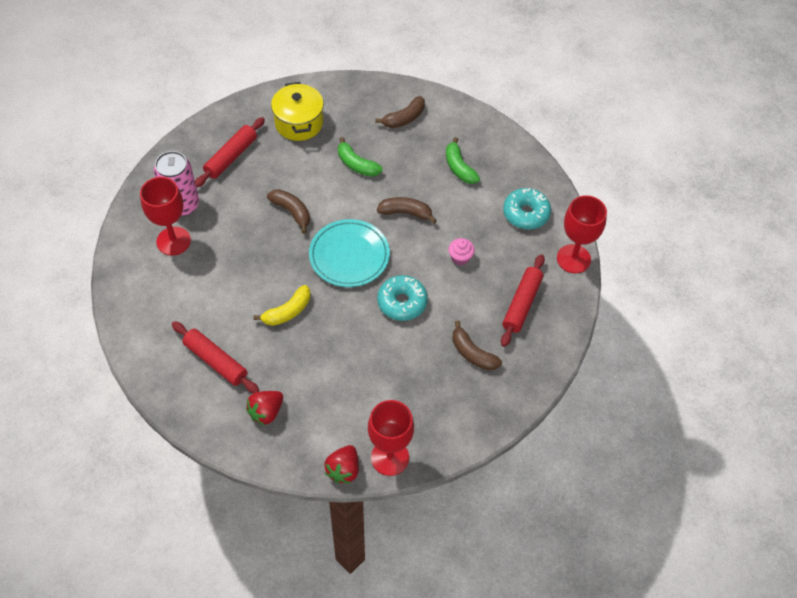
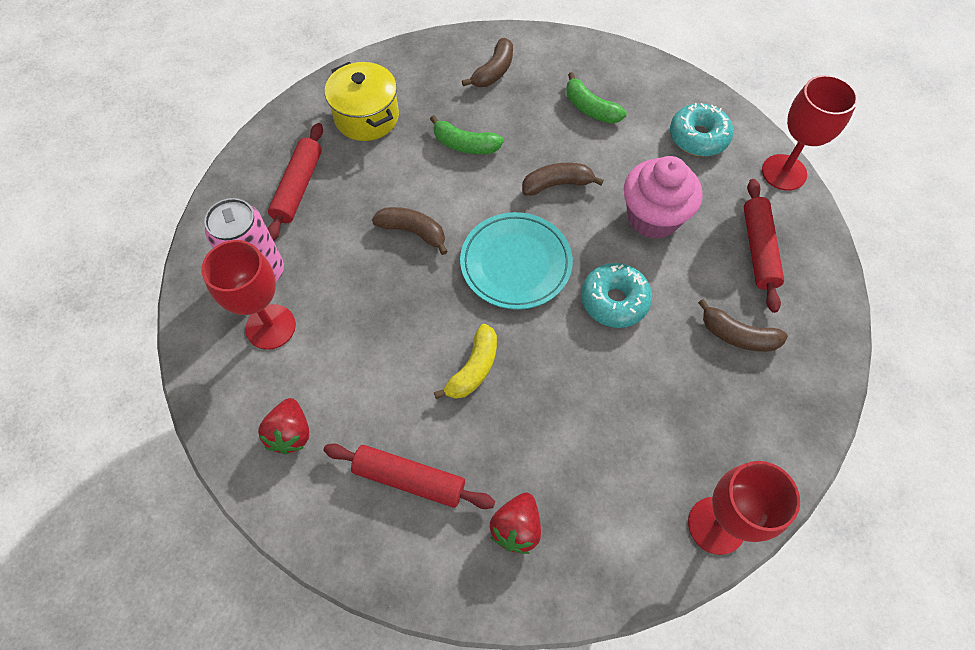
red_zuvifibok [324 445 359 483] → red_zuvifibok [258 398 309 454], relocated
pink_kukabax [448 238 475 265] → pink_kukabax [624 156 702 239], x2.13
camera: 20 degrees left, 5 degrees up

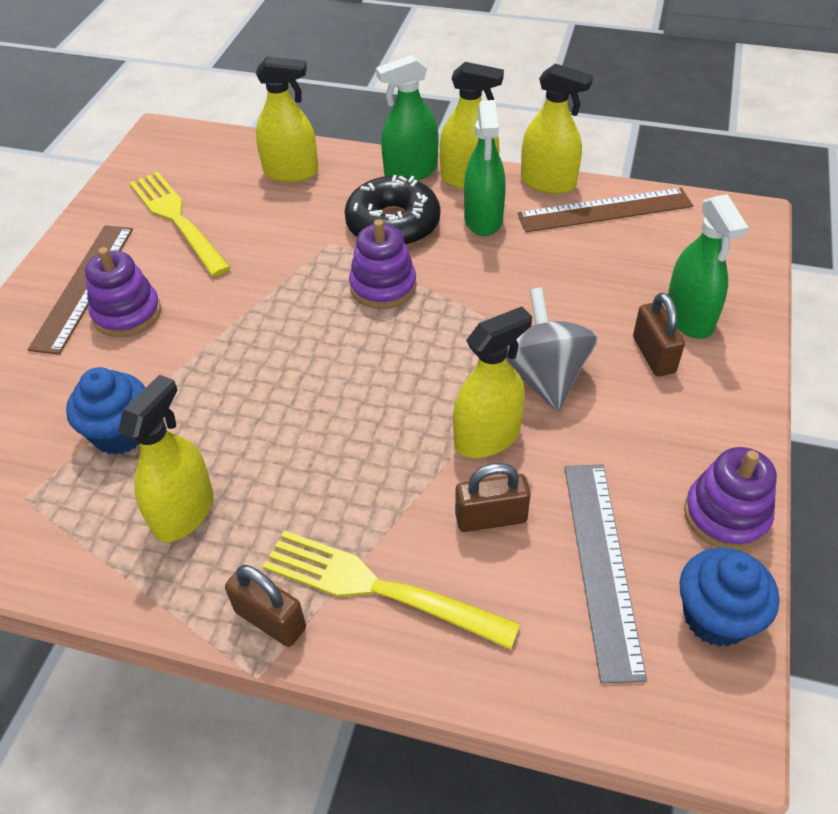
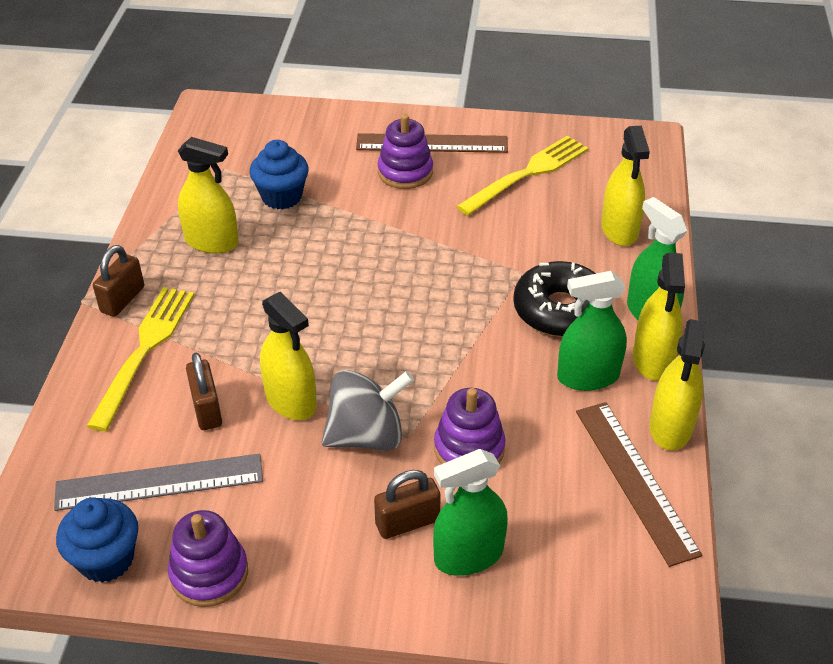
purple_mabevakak [349 219 417 309] → purple_mabevakak [434 388 506 464], relocated
camera: 80 degrees right, 5 degrees down

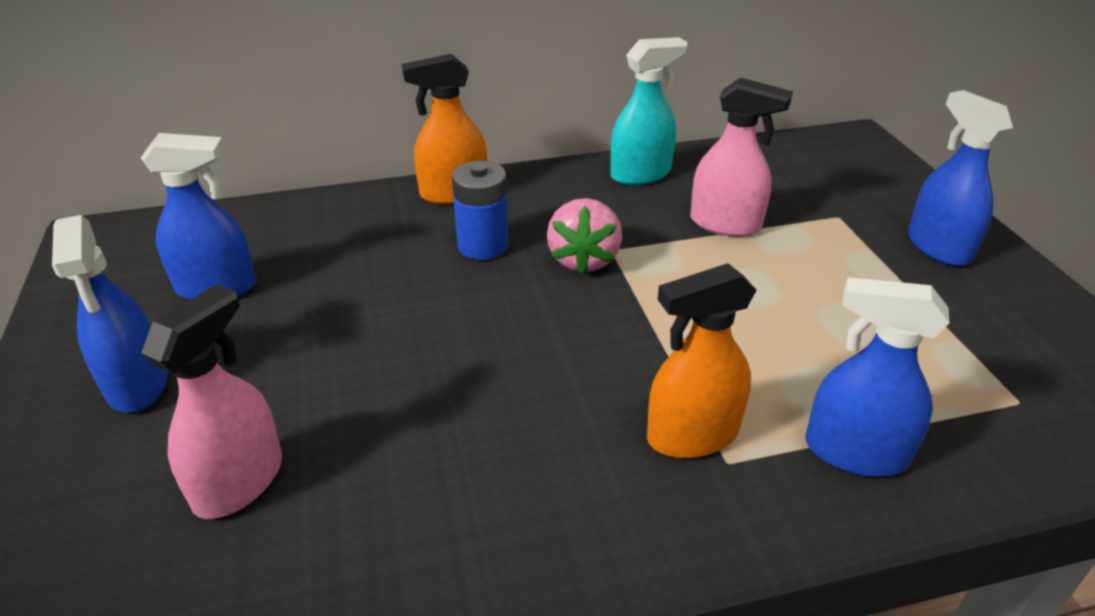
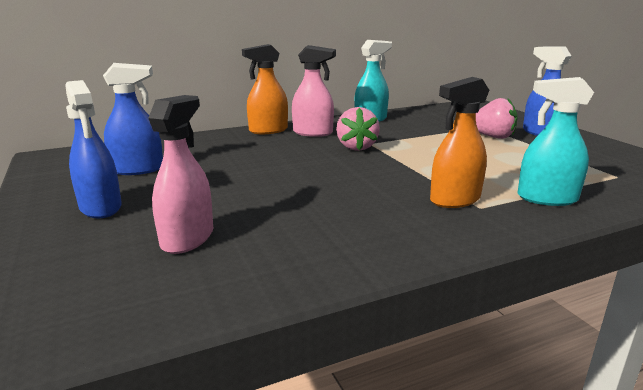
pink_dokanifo [690 77 793 237] → pink_dokanifo [292 45 336 137], relocated
- → pink_zuvifibok [476 98 518 139]
blue_dokanifo [805 277 950 477] → turquoise_dokanifo [518 77 594 206]
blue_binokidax [452 161 509 260] → -
camera: 10 degrees left, 15 degrees down

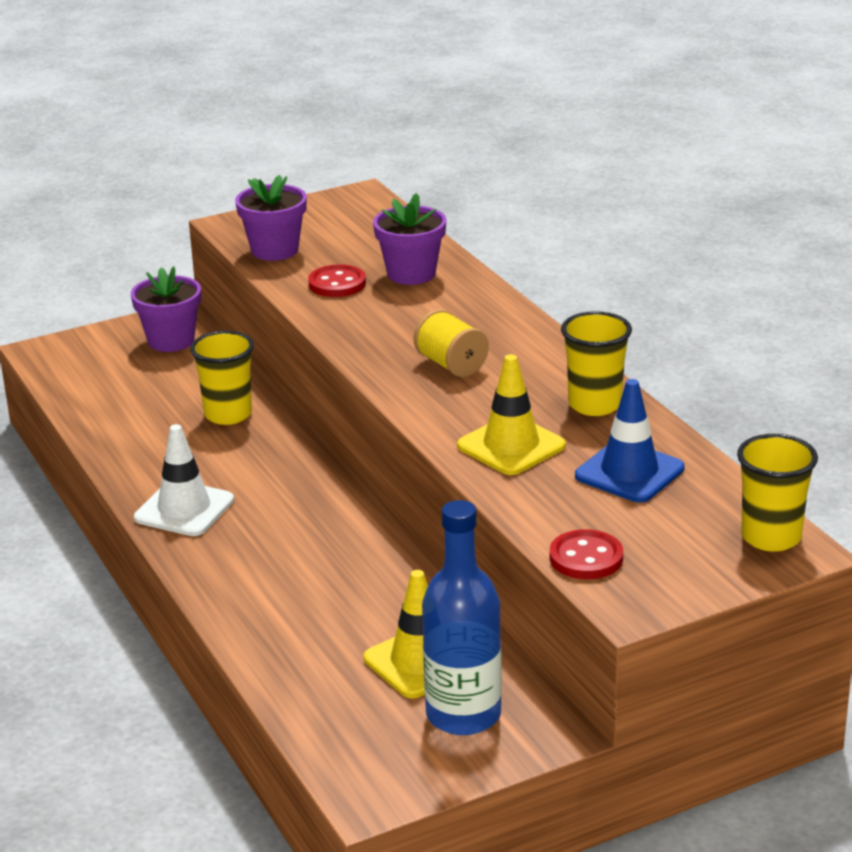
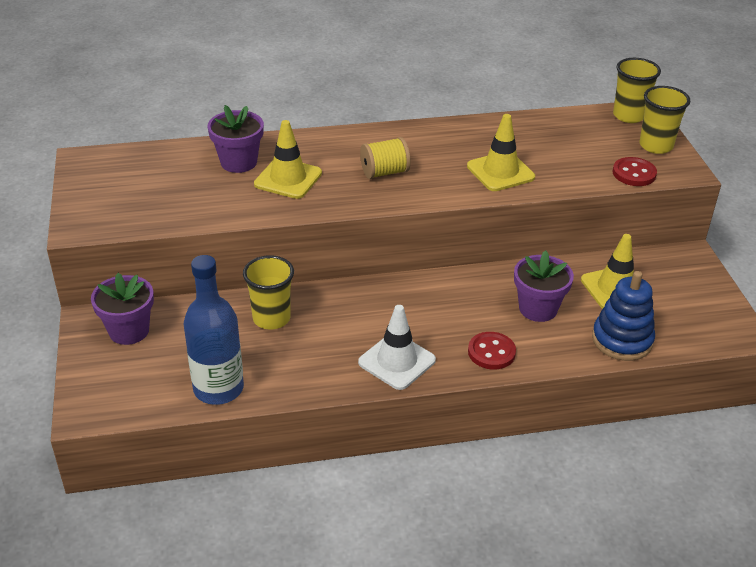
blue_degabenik [422 500 502 735] → blue_degabenik [184 255 244 405], relocated
- → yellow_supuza [254 120 322 199]
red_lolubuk [308 264 366 297] → red_lolubuk [468 332 516 370], relocated
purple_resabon [235 175 307 261] → purple_resabon [514 250 574 322], relocated
- → blue_mabevakak [592 271 655 361]
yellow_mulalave [561 311 632 416] → yellow_mulalave [639 86 690 154], relocated
blue_supuza [575 379 684 502] → -
camera: 75 degrees left, 10 degrees up

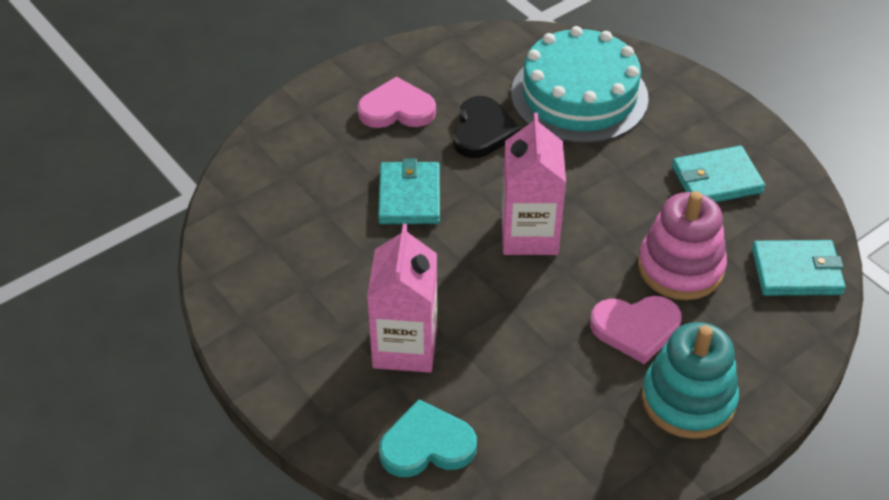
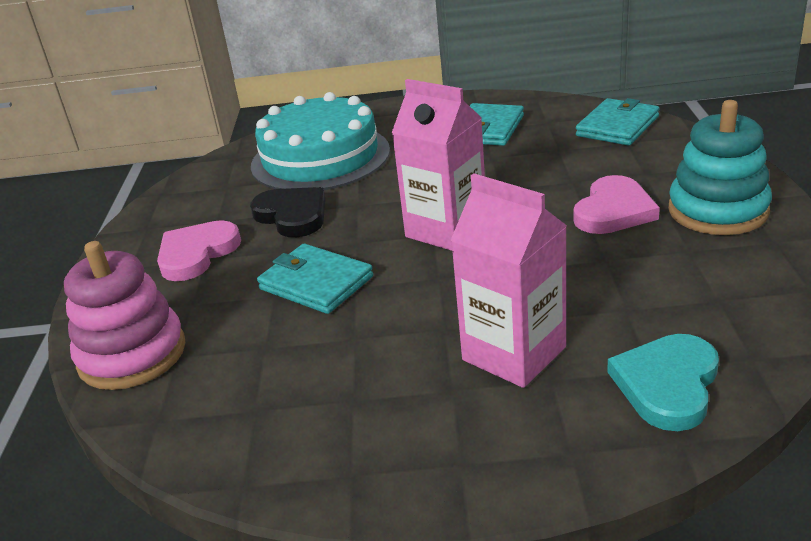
pink_mabevakak [638 191 727 300] → pink_mabevakak [64 241 185 390], relocated
camera: 50 degrees left, 15 degrees down

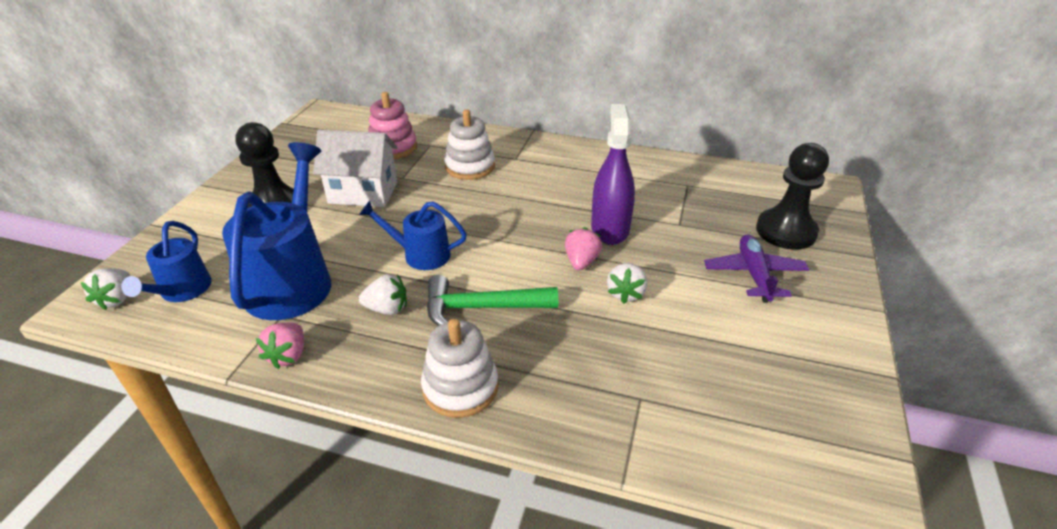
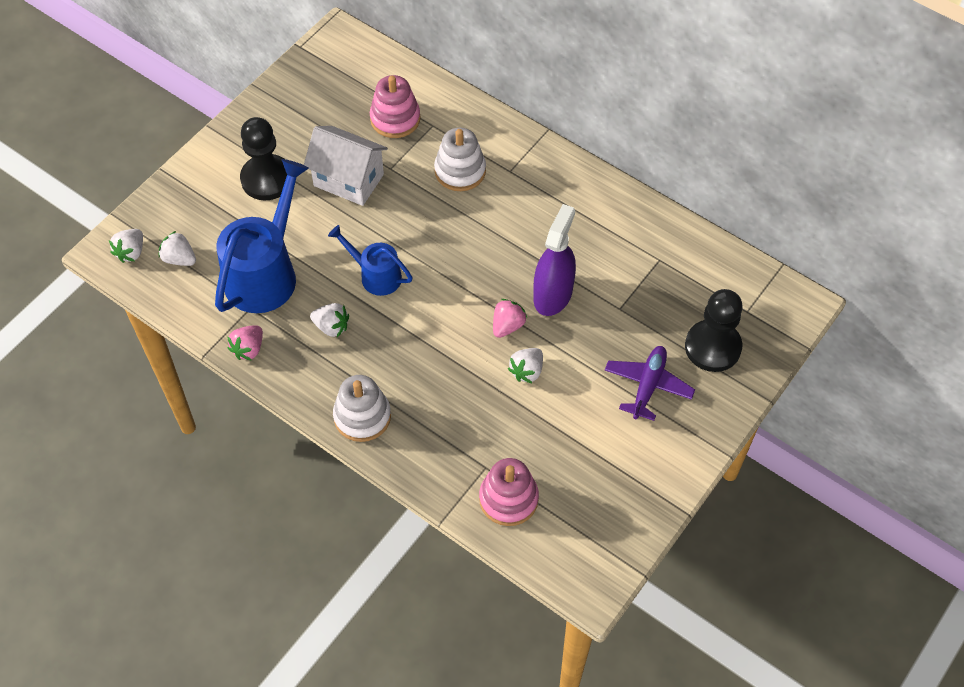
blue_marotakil [121 221 212 302] → white_zuvifibok [159 231 196 266]
- → pink_mabevakak [479 458 539 526]
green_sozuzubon [427 275 558 326] → -
camera: 20 degrees right, 20 degrees up

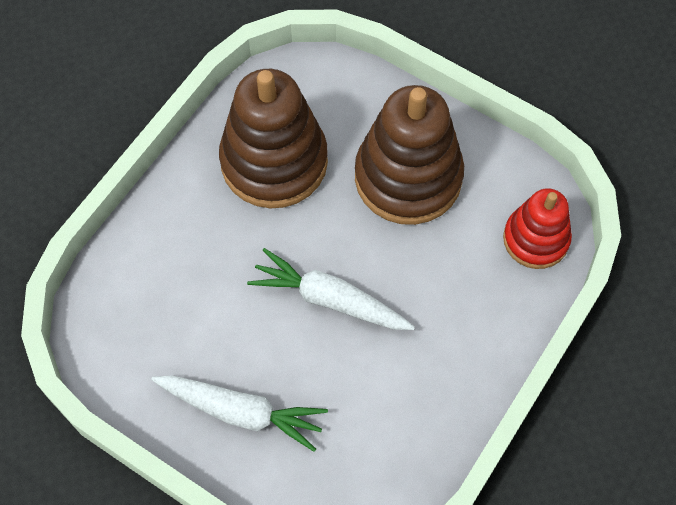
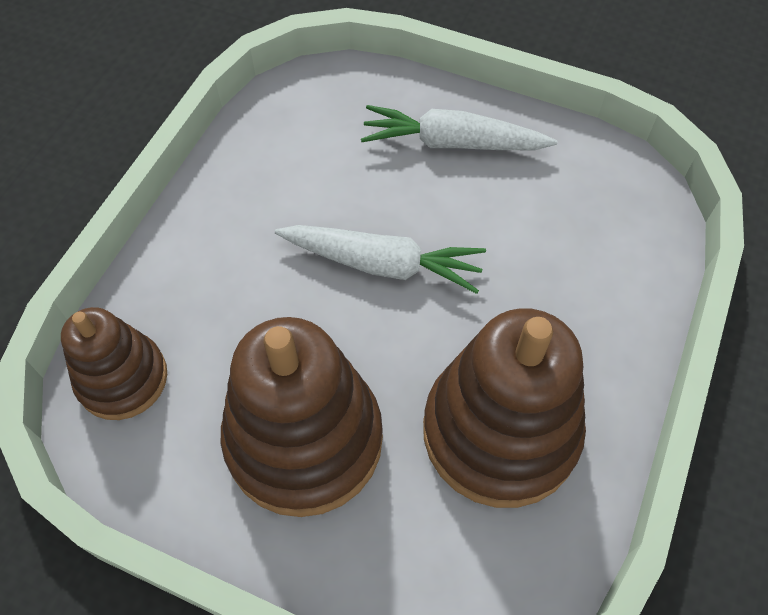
red_mabevakak [503 188 572 269] → brown_mabevakak [61 307 167 420]
camera: 170 degrees right, 5 degrees down

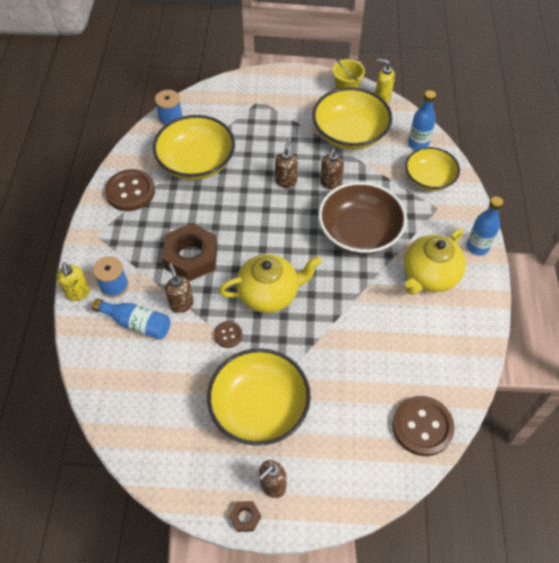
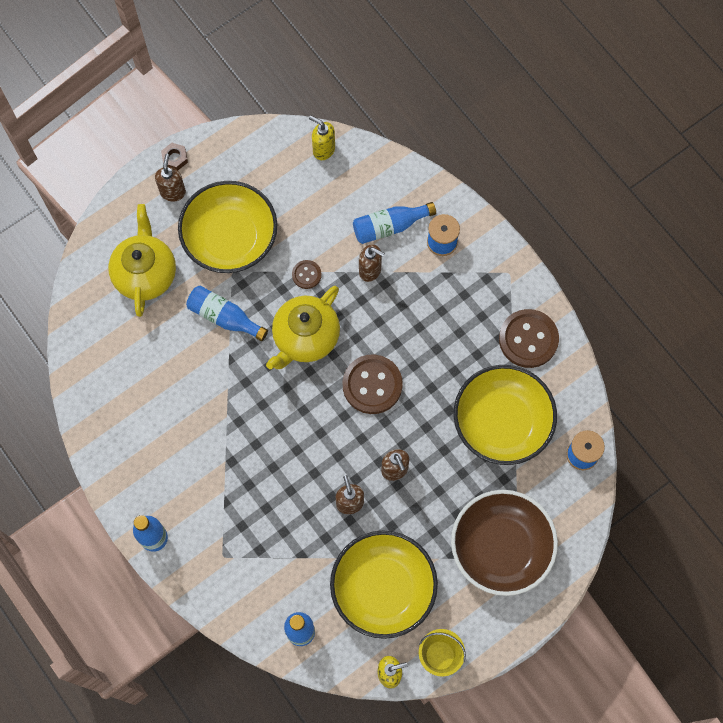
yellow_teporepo [404 229 466 295] → yellow_teporepo [108 204 176 317], relocated
- → blue_degabenik [186 286 268 341]
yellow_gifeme [56 262 90 301] → yellow_gifeme [309 116 335 160], relocated
brown_lolubuk [392 396 454 456] → brown_lolubuk [343 354 403 414], relocated
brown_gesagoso [318 182 407 255] → brown_gesagoso [451 490 558 596], relocated
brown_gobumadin [162 223 218 281] → -
yellow_gesagoso [405 147 460 191] → -
camera: 140 degrees right, 15 degrees up

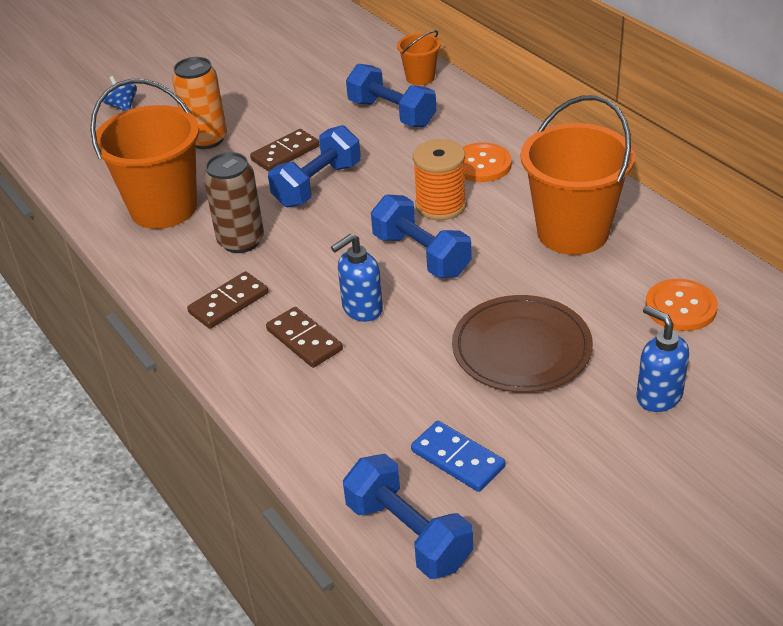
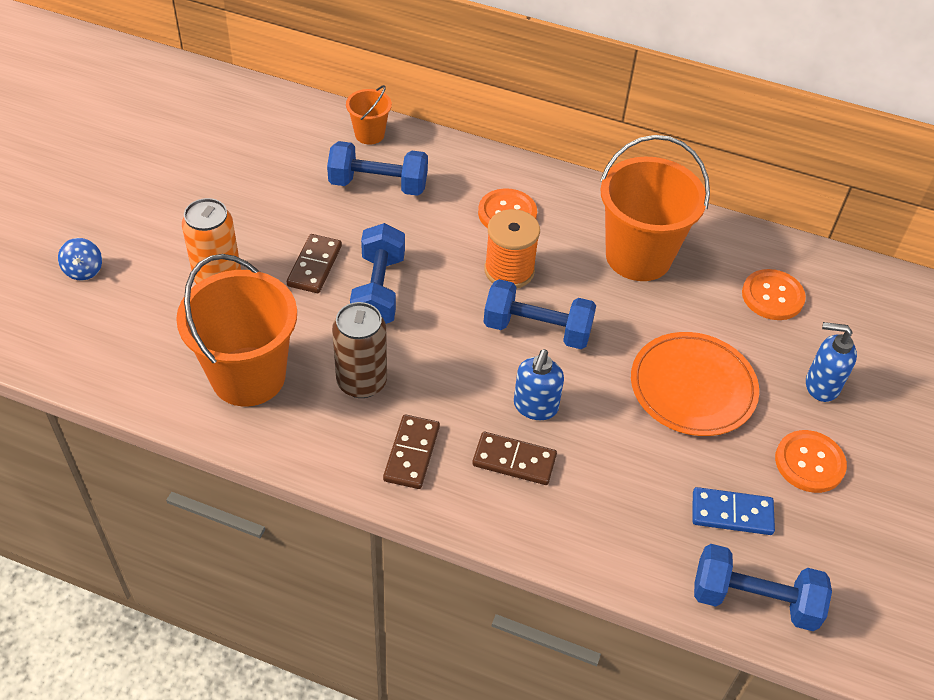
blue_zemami [103 76 137 111] → blue_zemami [58 238 102 281], 120 degrees counterclockwise
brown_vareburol [452 295 593 393] → orange_vareburol [631 332 759 436]
- → orange_lolubuk [775 430 847 493]
camera: 40 degrees left, 10 degrees up

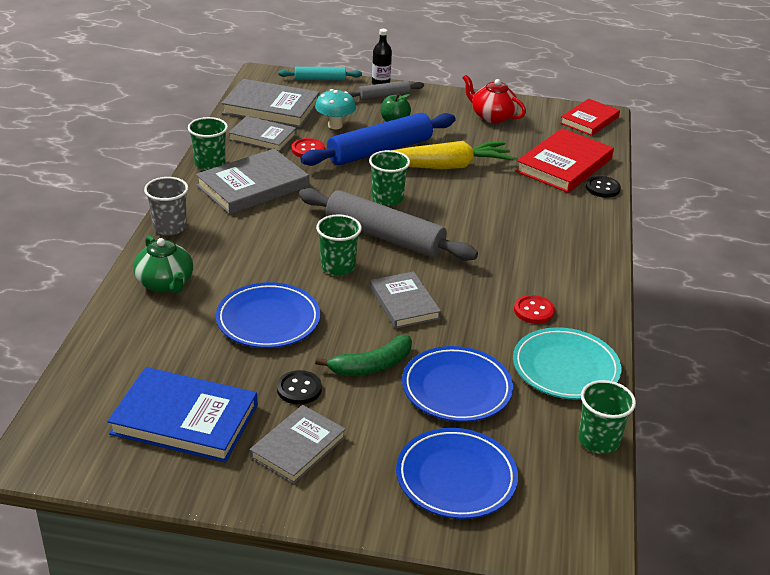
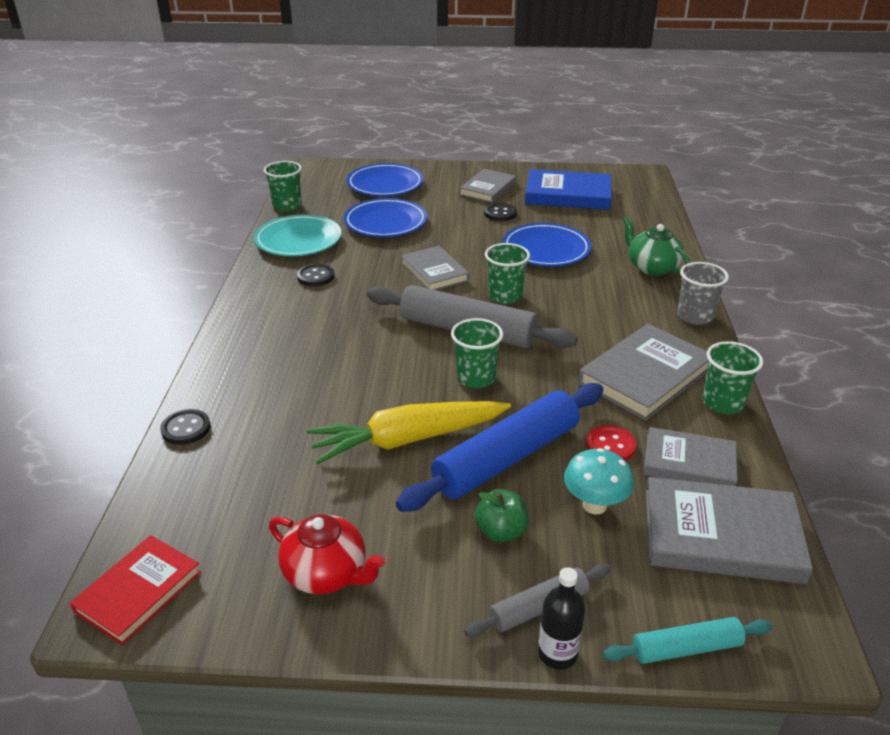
red_lolubuk [514 295 555 324] → black_lolubuk [297 264 335 286]
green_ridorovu [315 335 412 376] → -
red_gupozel [516 128 614 193] → -
camera: 175 degrees right, 0 degrees up

